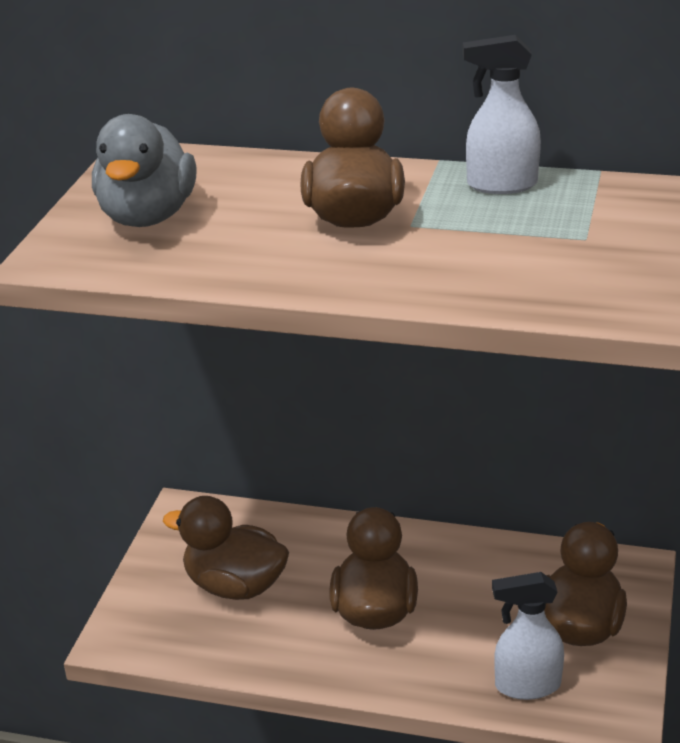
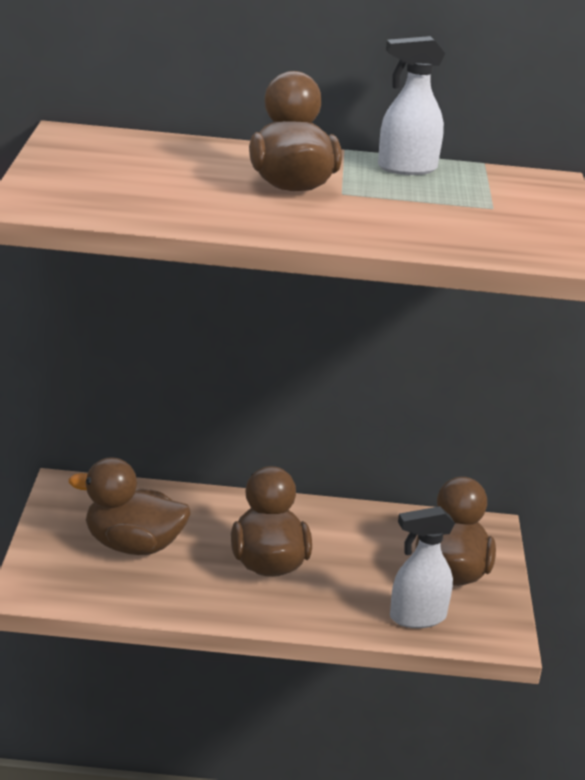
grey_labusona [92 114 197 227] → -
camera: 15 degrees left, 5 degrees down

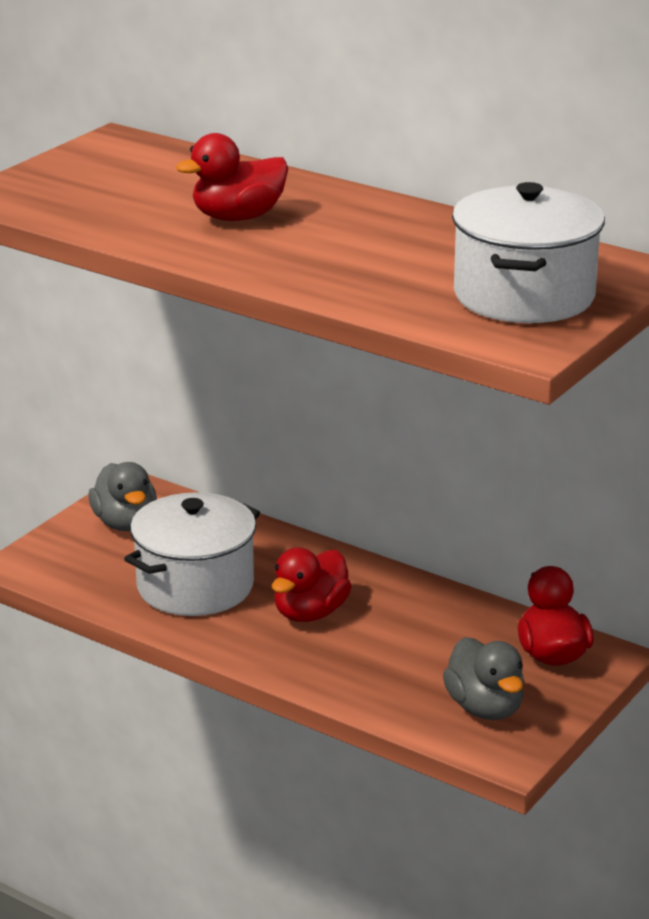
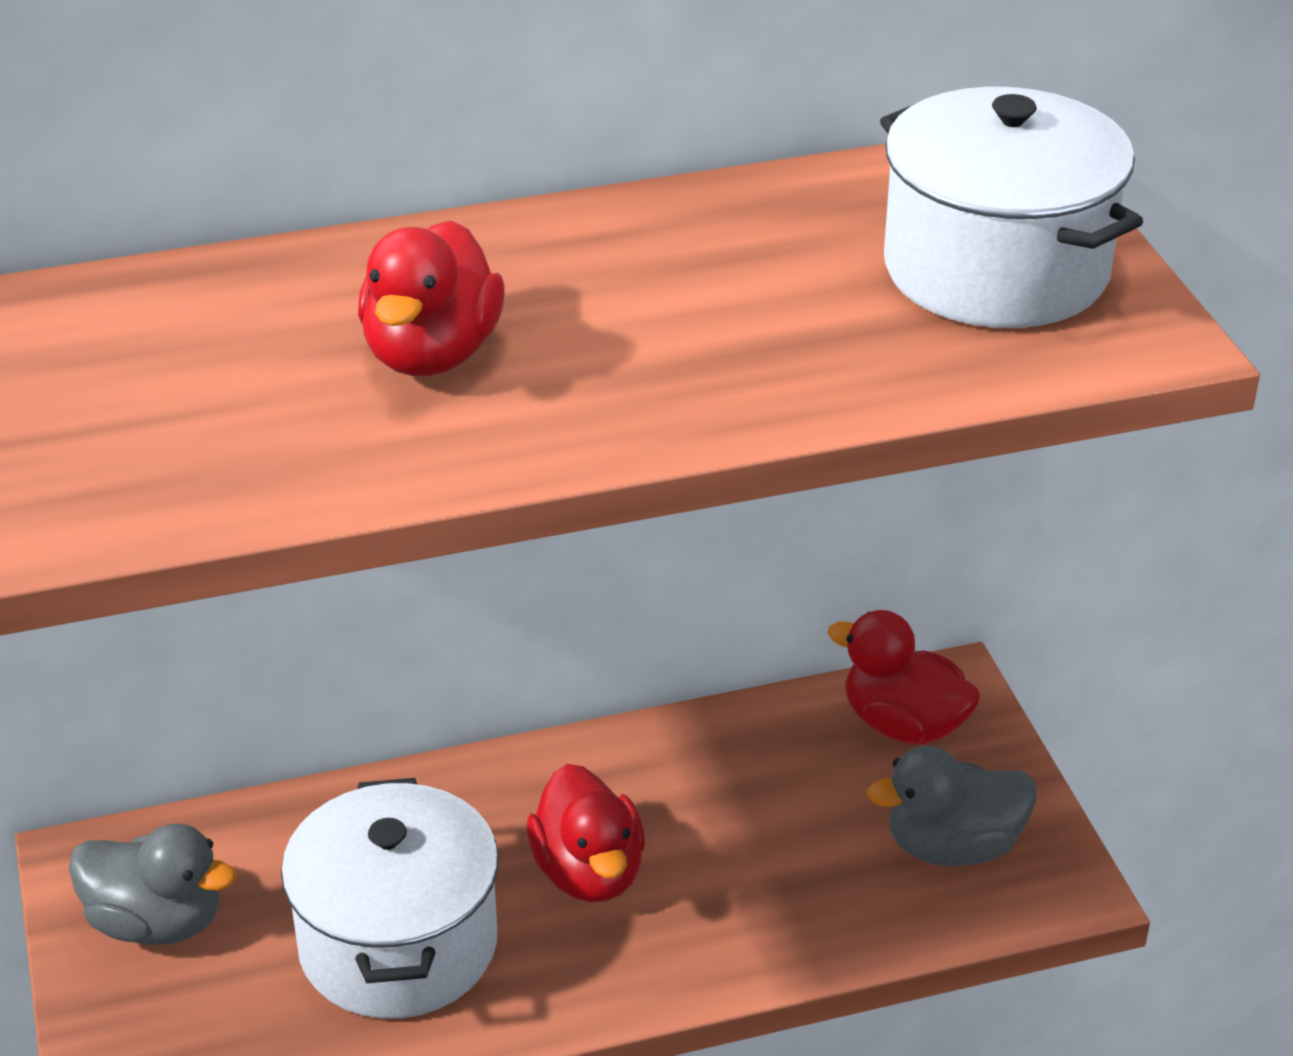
grey_labusona [443 637 524 720] → grey_labusona [867 746 1037 866], 150 degrees clockwise
camera: 50 degrees left, 10 degrees up

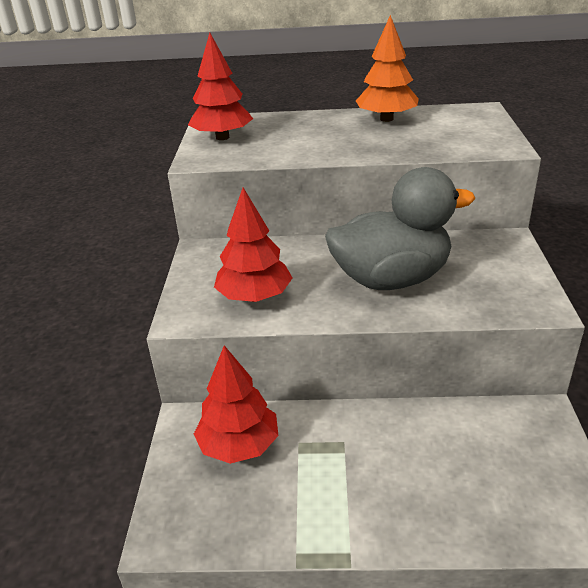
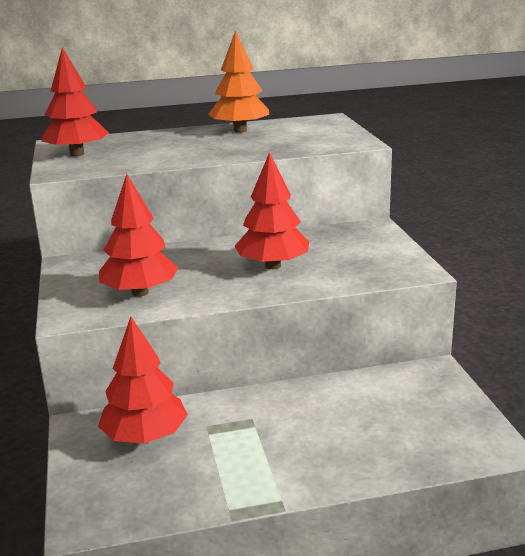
grey_labusona [325 167 475 290] → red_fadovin [235 152 309 269]
camera: 15 degrees left, 10 degrees down

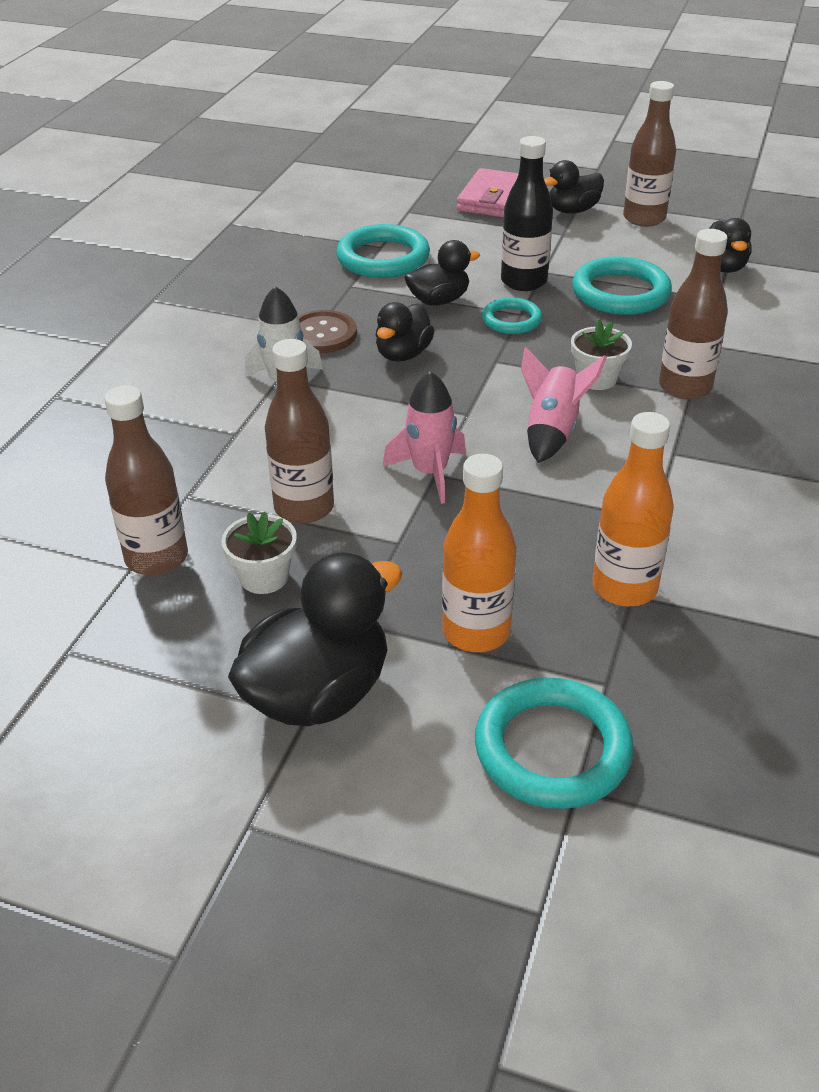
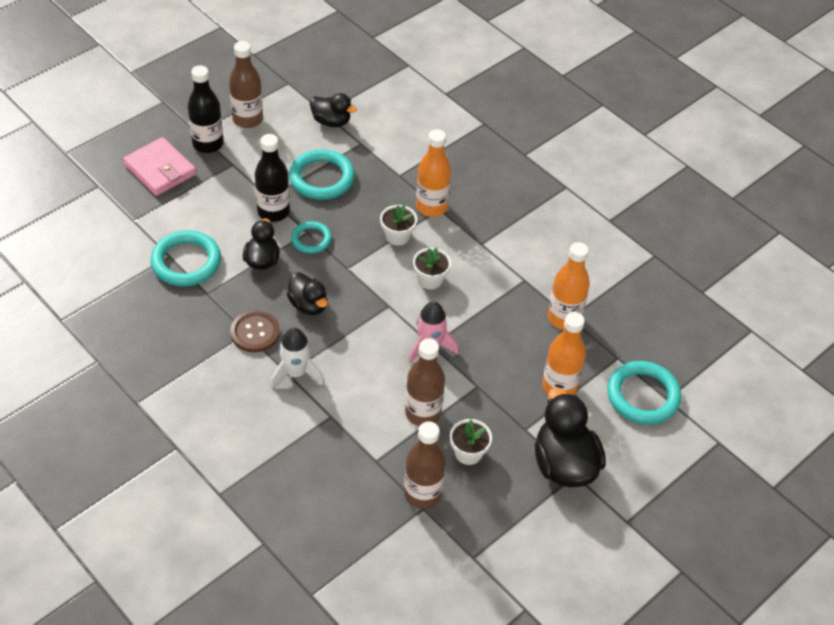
black_labusona [544 160 604 214] → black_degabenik [188 65 224 153]
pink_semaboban [521 347 607 463] → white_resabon [413 247 451 289]
brown_degabenik [659 229 728 400] → orange_degabenik [416 129 451 217]
camera: 65 degrees left, 10 degrees up

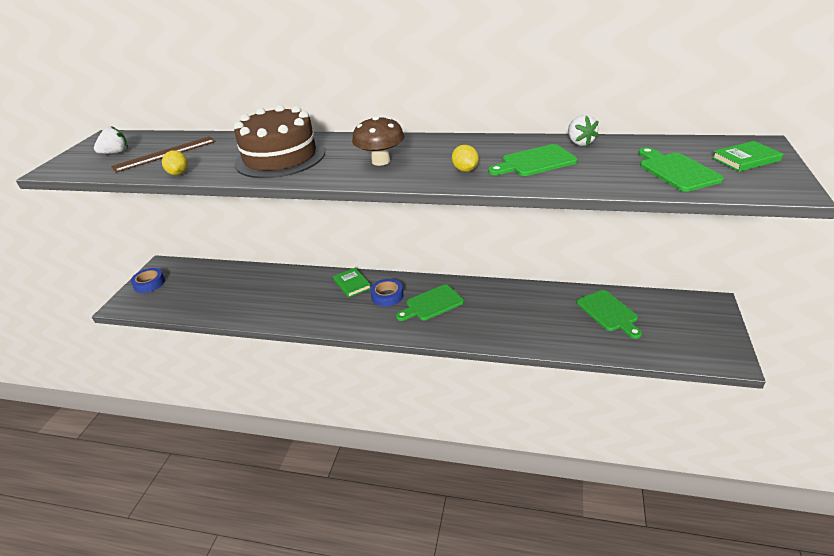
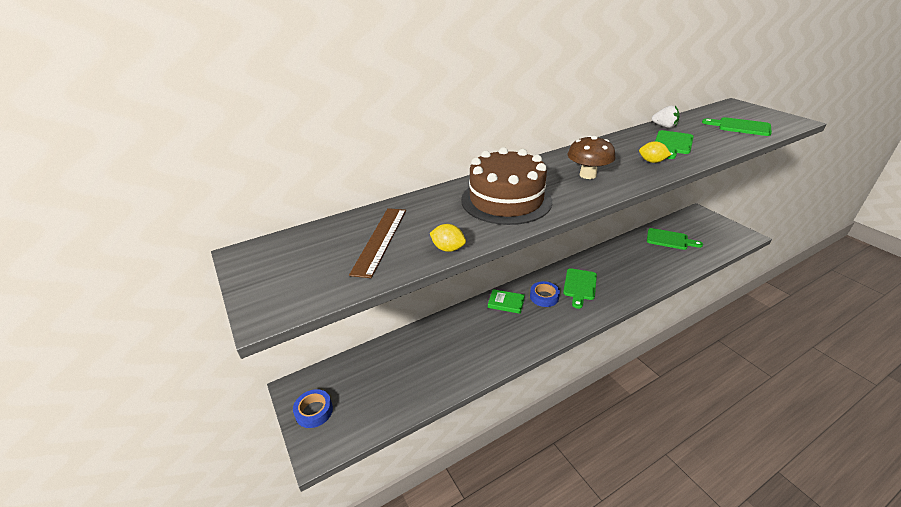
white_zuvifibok [94 126 128 154] → -
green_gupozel [712 141 783 172] → -
camera: 45 degrees left, 0 degrees up

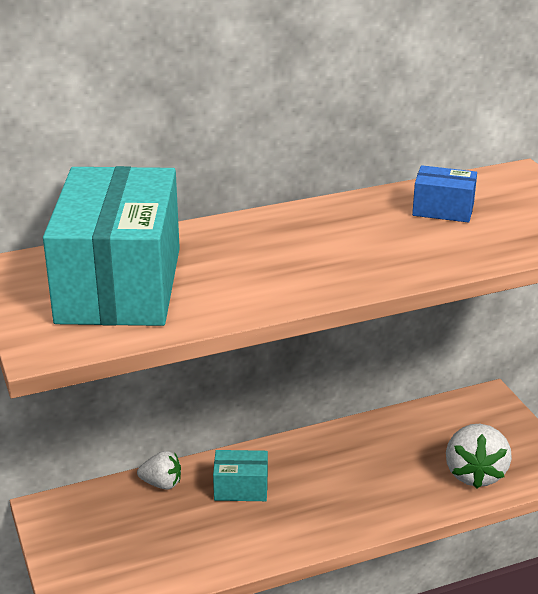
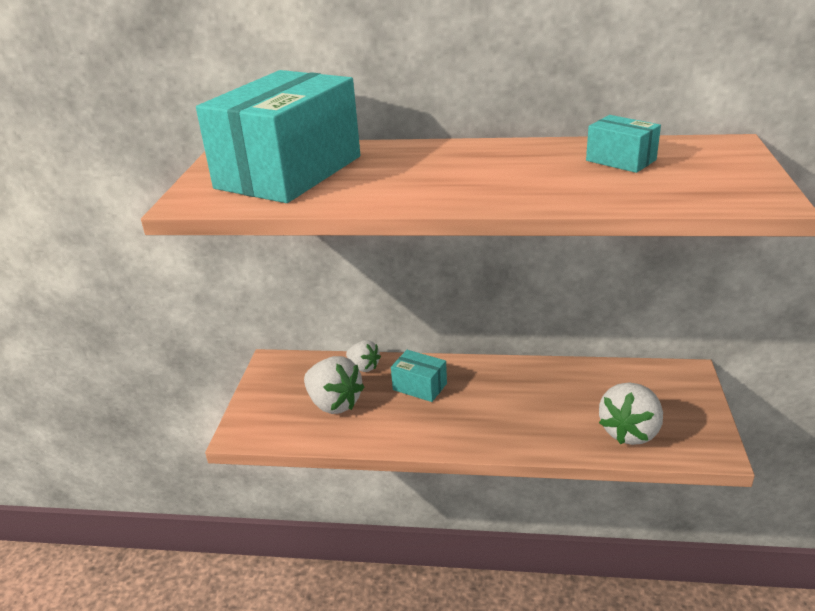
- → white_zuvifibok [304 356 364 414]
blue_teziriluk [412 165 477 223] → turquoise_teziriluk [586 115 661 173]
camera: 30 degrees right, 0 degrees up

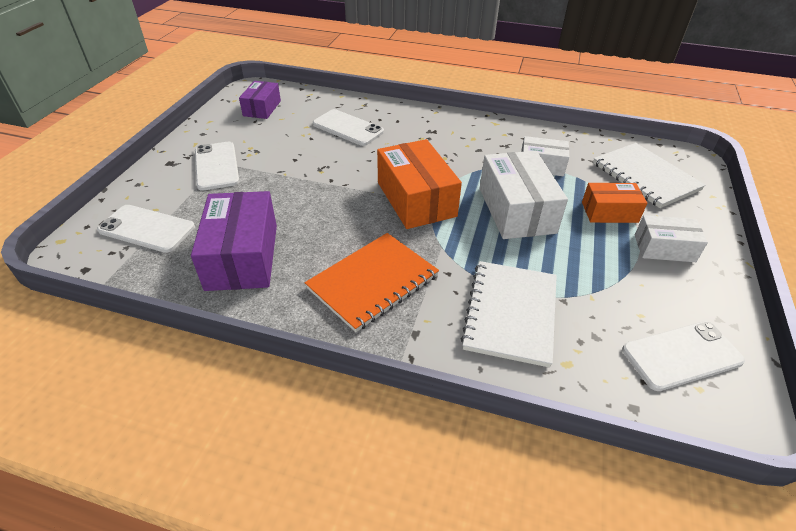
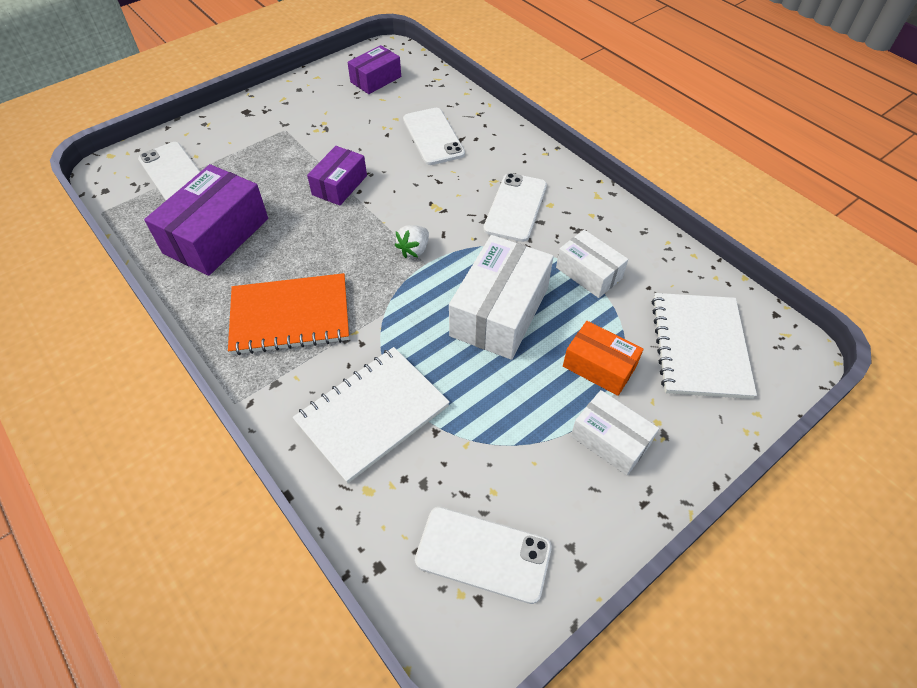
- → purple_teziriluk [307 146 367 206]
orange_teziriluk [377 139 462 229] → white_zuvifibok [394 225 429 258]
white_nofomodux [195 142 239 191] → white_nofomodux [483 173 547 242], relocated
camera: 35 degrees right, 10 degrees up

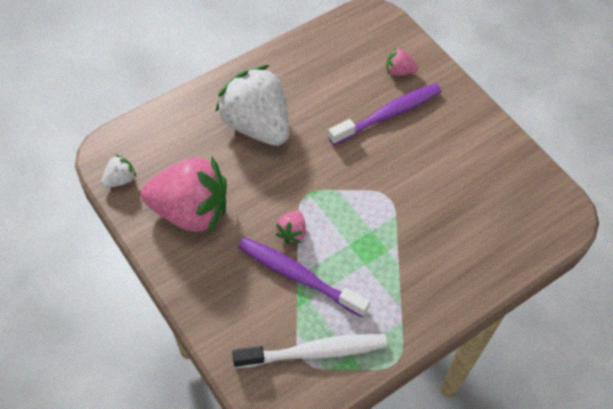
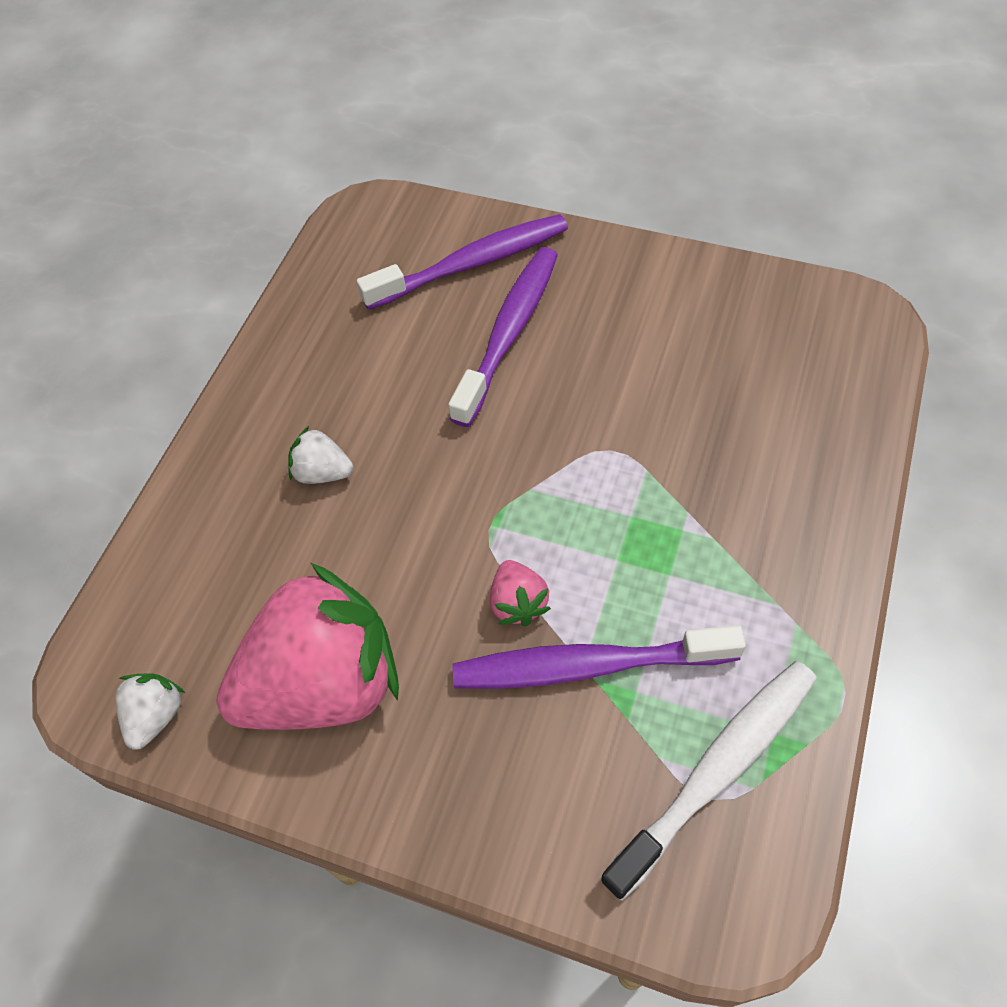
white_zuvifibok [215 65 289 146] → white_zuvifibok [288 426 353 484], x0.42
pink_zuvifibok [387 48 418 76] → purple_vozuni [357 214 568 310]
camera: 30 degrees left, 0 degrees up

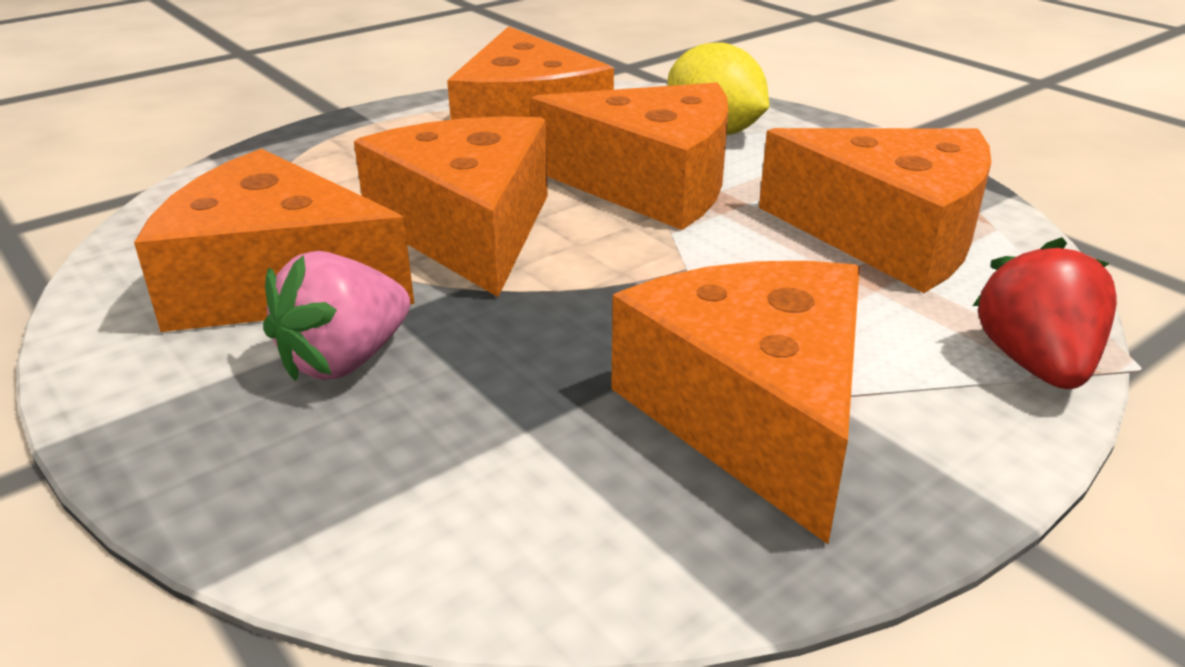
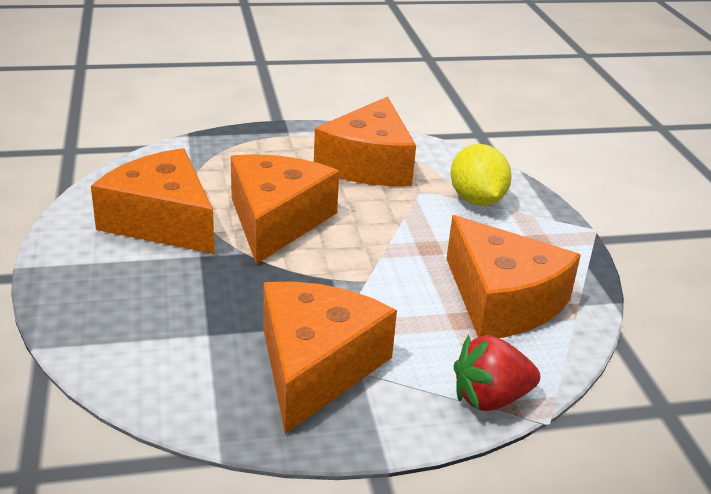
red_zuvifibok [973 237 1117 389] → red_zuvifibok [454 335 540 411], 135 degrees counterclockwise
pink_zuvifibok [263 251 410 381] → -
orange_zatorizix [531 83 728 230] → -
camera: 25 degrees right, 0 degrees up

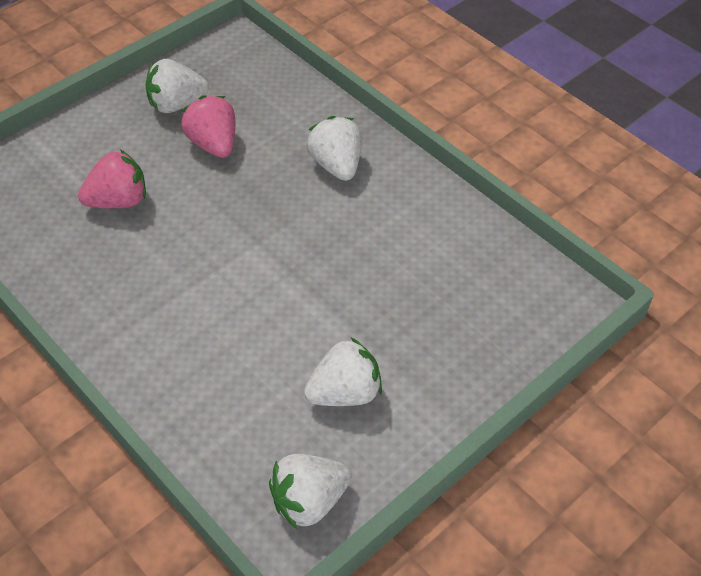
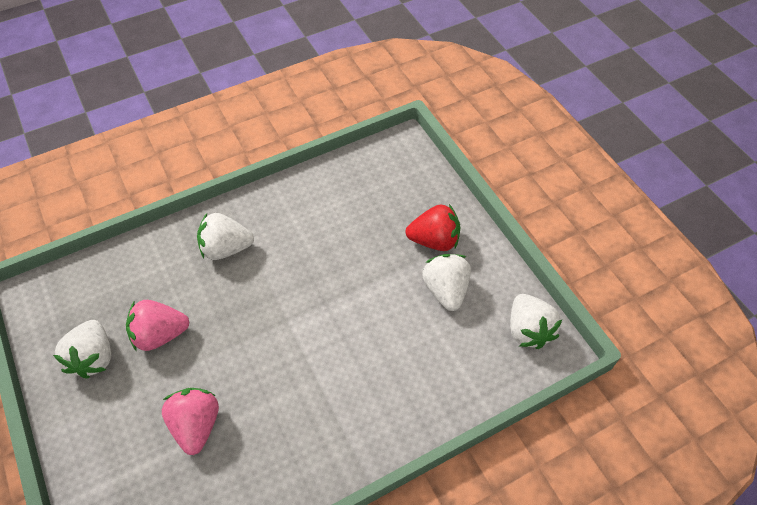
- → red_zuvifibok [406 204 460 251]
camera: 75 degrees left, 5 degrees up

